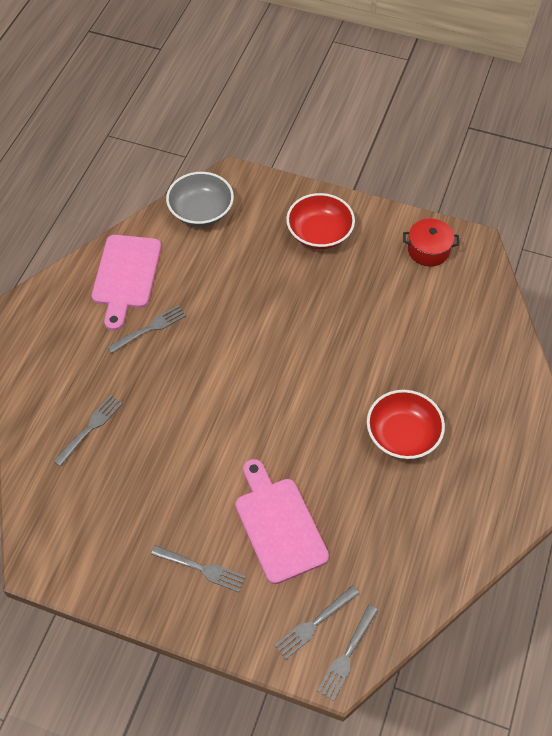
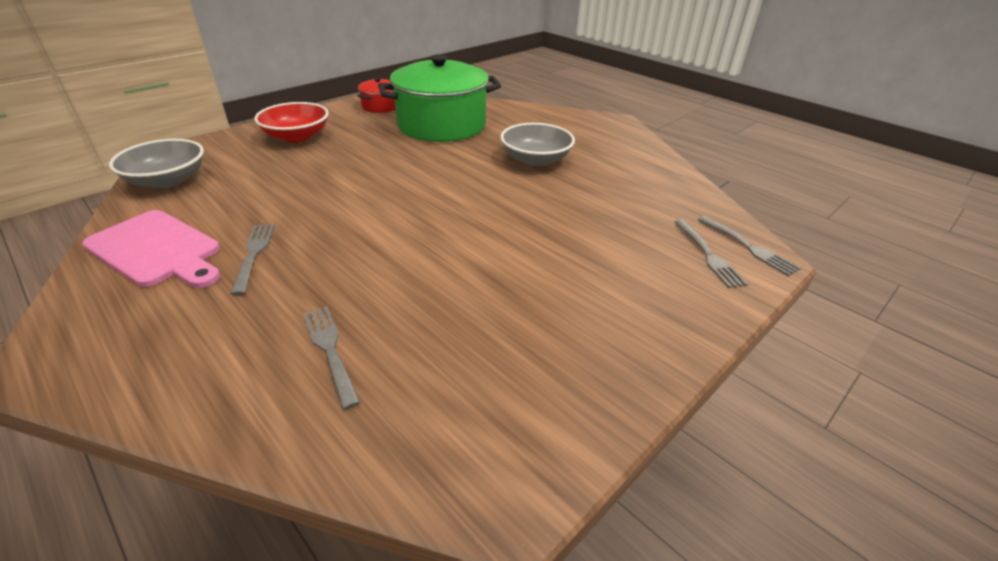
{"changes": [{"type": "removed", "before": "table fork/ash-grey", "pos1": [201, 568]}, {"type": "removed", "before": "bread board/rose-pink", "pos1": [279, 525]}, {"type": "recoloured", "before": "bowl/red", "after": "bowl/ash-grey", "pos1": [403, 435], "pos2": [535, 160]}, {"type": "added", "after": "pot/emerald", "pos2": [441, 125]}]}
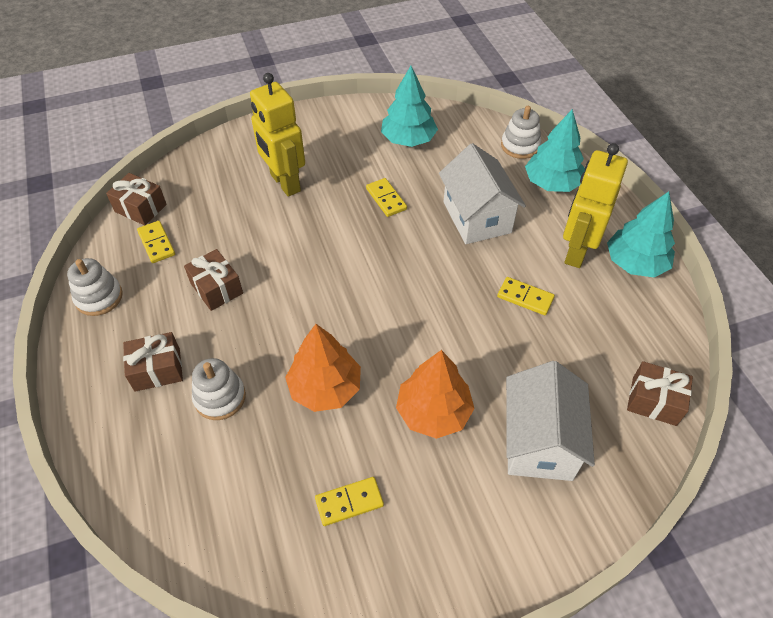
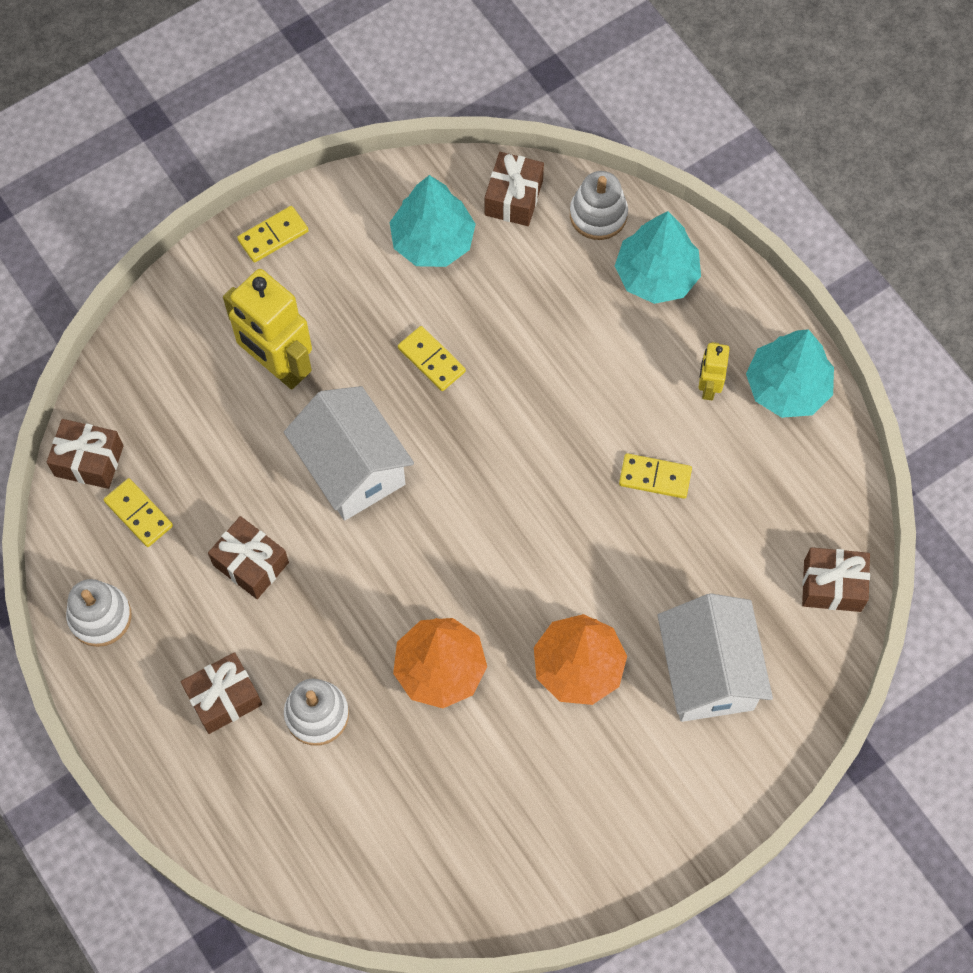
{"changes": [{"type": "moved", "before": "domino/golden", "pos1": [349, 502], "pos2": [273, 236]}, {"type": "moved", "before": "cottage/white", "pos1": [476, 217], "pos2": [352, 468]}, {"type": "resized", "before": "robot figure/golden", "pos1": [576, 251], "pos2": [708, 387], "scale": 0.5}, {"type": "added", "after": "present/brown", "pos2": [514, 198]}]}
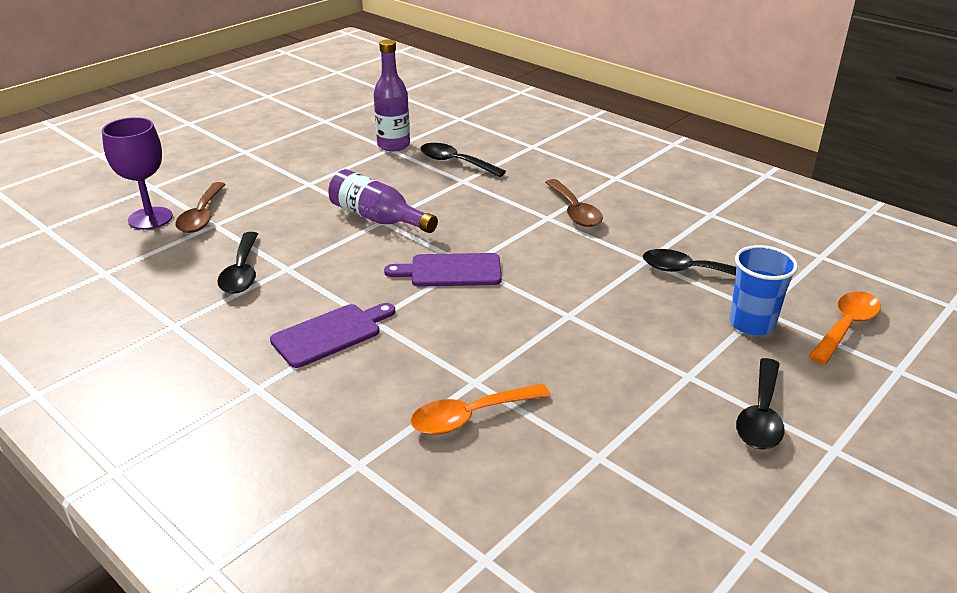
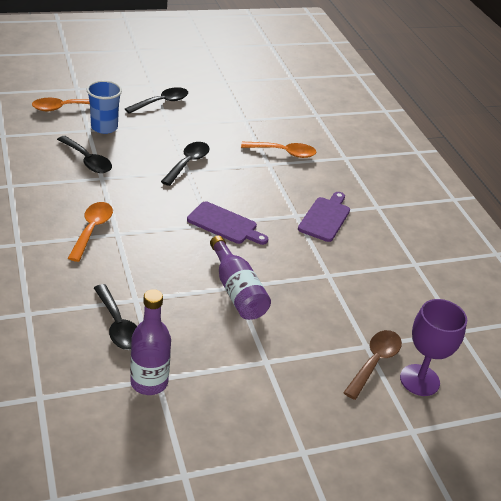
{"changes": [{"type": "moved", "before": "teaspoon/ebony", "pos1": [242, 272], "pos2": [188, 163]}, {"type": "turned", "before": "bread board/purple", "pos1": [330, 334], "pos2": [325, 217], "turn": 120}, {"type": "recoloured", "before": "teaspoon/brown", "after": "teaspoon/orange-coloured", "pos1": [574, 211], "pos2": [92, 230]}]}
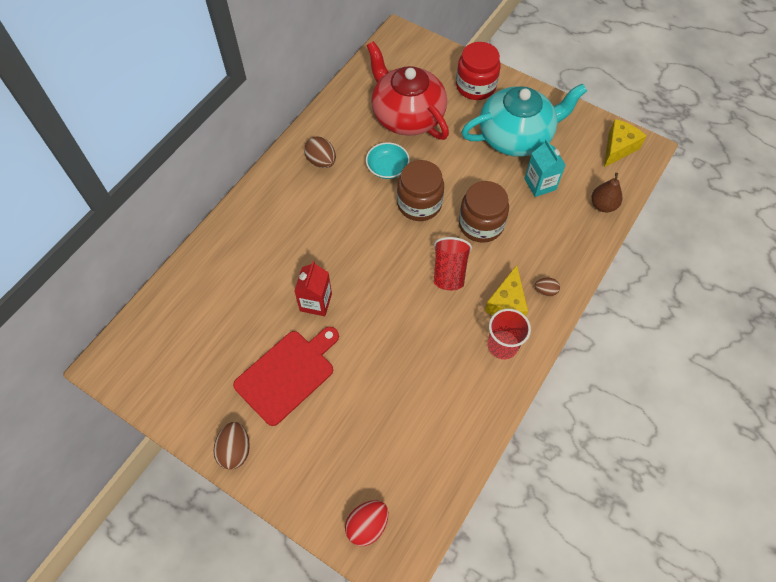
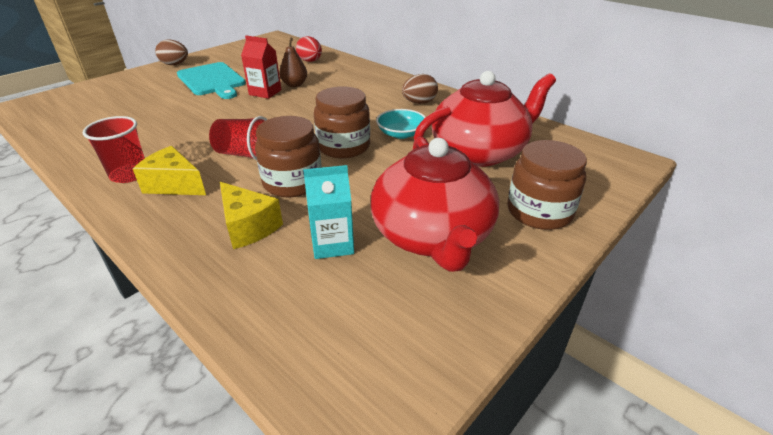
{"changes": [{"type": "recoloured", "before": "bread board/red", "after": "bread board/teal", "pos1": [287, 374], "pos2": [212, 80]}, {"type": "moved", "before": "egg/red", "pos1": [367, 525], "pos2": [310, 61]}, {"type": "recoloured", "before": "preserve jar/red", "after": "preserve jar/brown", "pos1": [475, 86], "pos2": [539, 212]}, {"type": "recoloured", "before": "teapot/teal", "after": "teapot/red", "pos1": [516, 136], "pos2": [432, 236]}, {"type": "removed", "before": "egg/brown", "pos1": [545, 291]}, {"type": "moved", "before": "pear/brown", "pos1": [603, 205], "pos2": [294, 85]}, {"type": "moved", "before": "piece of cheese/golden", "pos1": [618, 148], "pos2": [248, 227]}]}
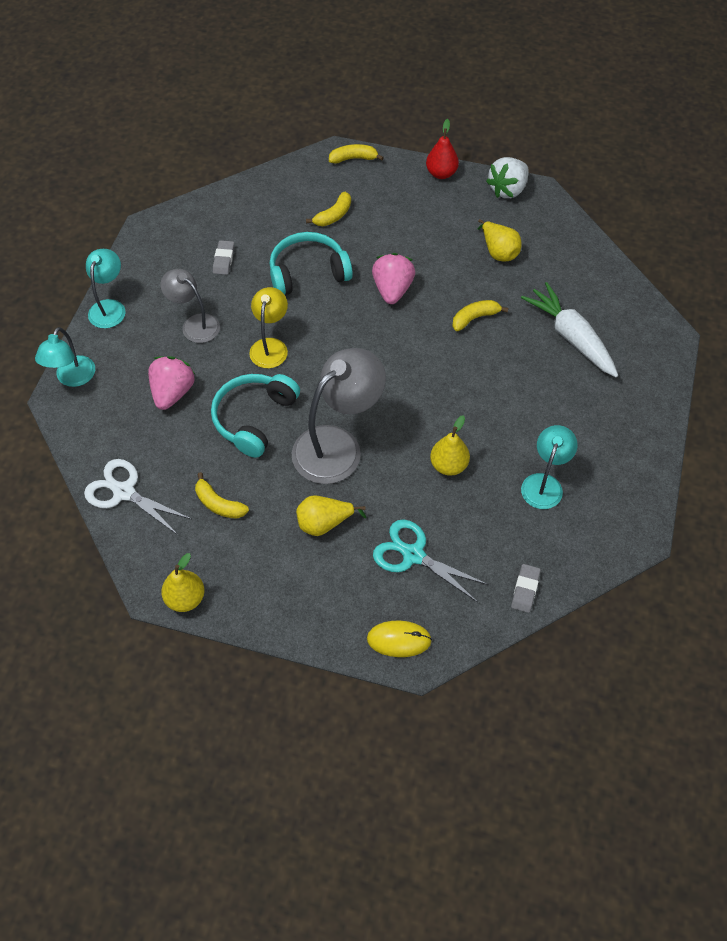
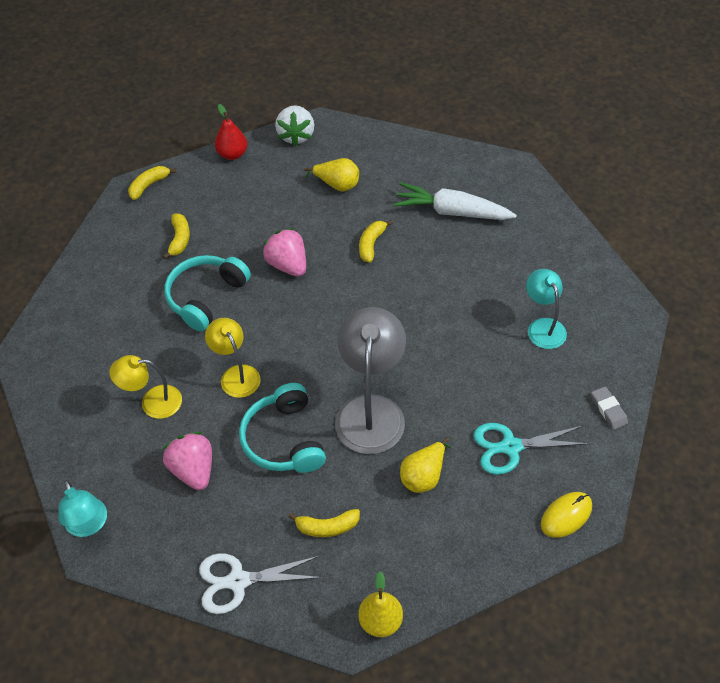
{"changes": [{"type": "removed", "before": "reading lamp/teal", "pos1": [109, 307]}, {"type": "recoloured", "before": "reading lamp/ash-grey", "after": "reading lamp/golden", "pos1": [195, 324], "pos2": [152, 402]}, {"type": "removed", "before": "eraser/ash-grey", "pos1": [223, 259]}, {"type": "removed", "before": "pear/golden", "pos1": [448, 465]}]}
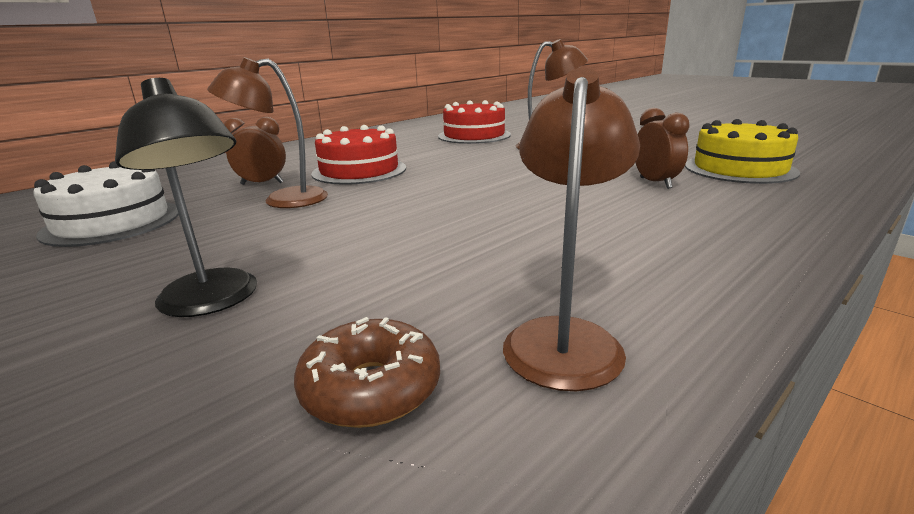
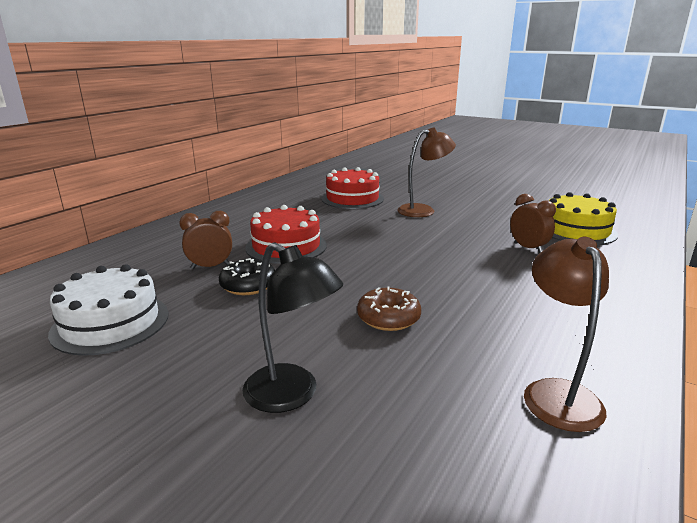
{"changes": [{"type": "replaced", "before": "reading lamp/brown", "after": "donut/ebony", "pos1": [282, 200], "pos2": [248, 285]}, {"type": "moved", "before": "donut/brown", "pos1": [371, 388], "pos2": [388, 318]}]}
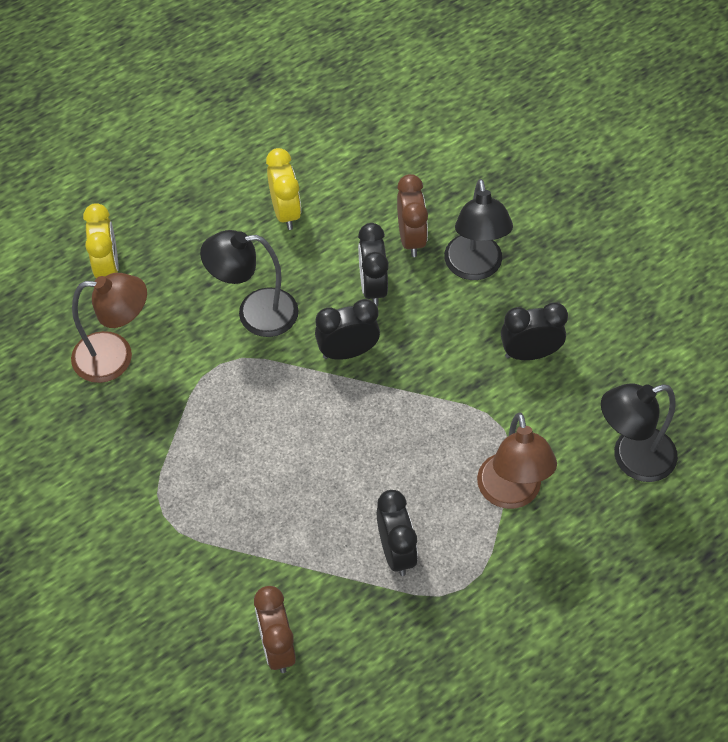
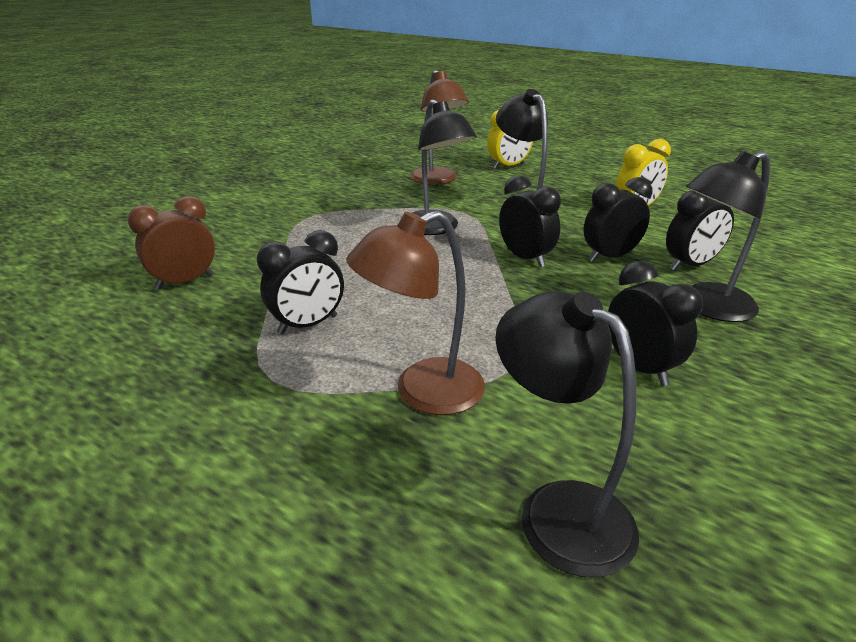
{"changes": [{"type": "recoloured", "before": "alarm clock/brown", "after": "alarm clock/ebony", "pos1": [411, 239], "pos2": [690, 265]}, {"type": "added", "after": "reading lamp/ebony", "pos2": [436, 228]}]}
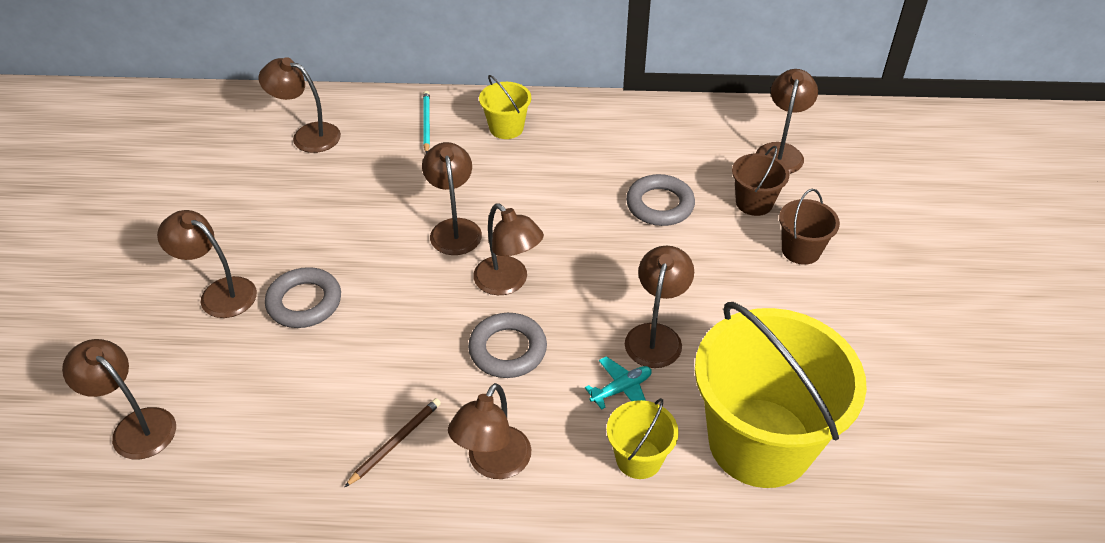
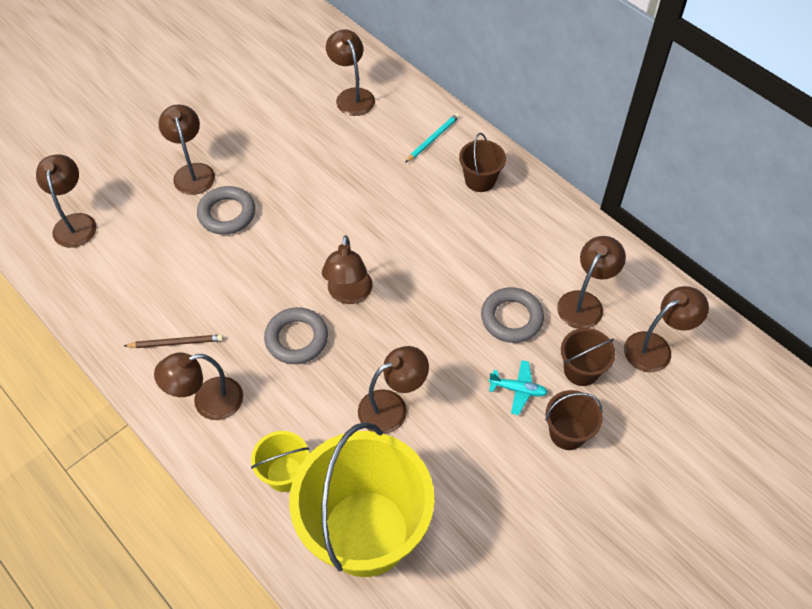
{"changes": [{"type": "moved", "before": "reading lamp/brown", "pos1": [454, 228], "pos2": [584, 302]}, {"type": "recoloured", "before": "bucket/golden", "after": "bucket/brown", "pos1": [506, 128], "pos2": [480, 180]}, {"type": "moved", "before": "toy plane/teal", "pos1": [621, 389], "pos2": [518, 390]}]}
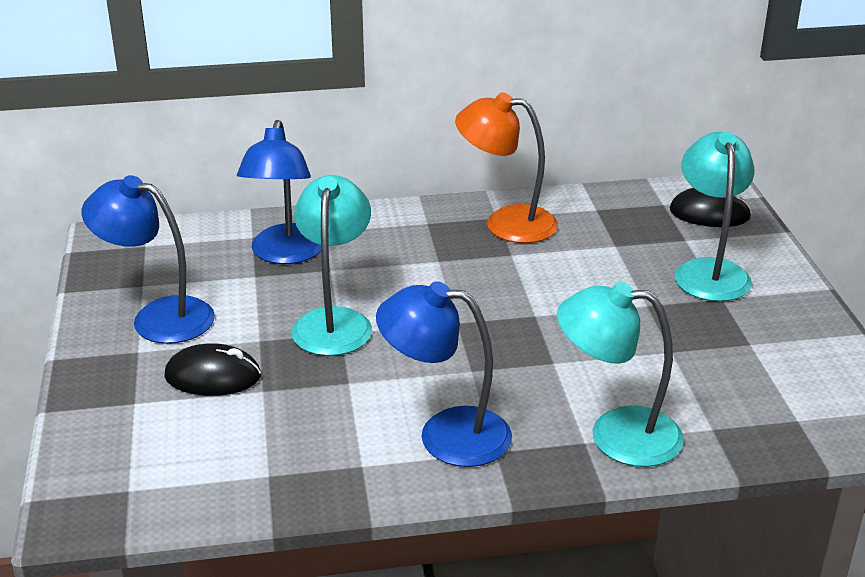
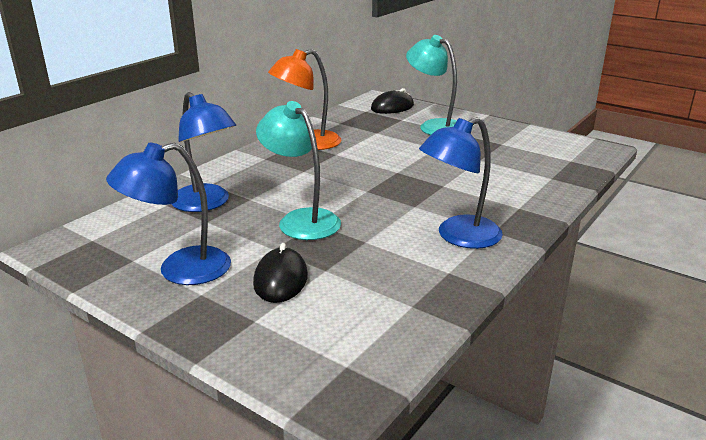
{"changes": [{"type": "turned", "before": "mouse/ebony", "pos1": [213, 376], "pos2": [280, 279], "turn": -45}, {"type": "removed", "before": "reading lamp/teal", "pos1": [616, 434]}]}
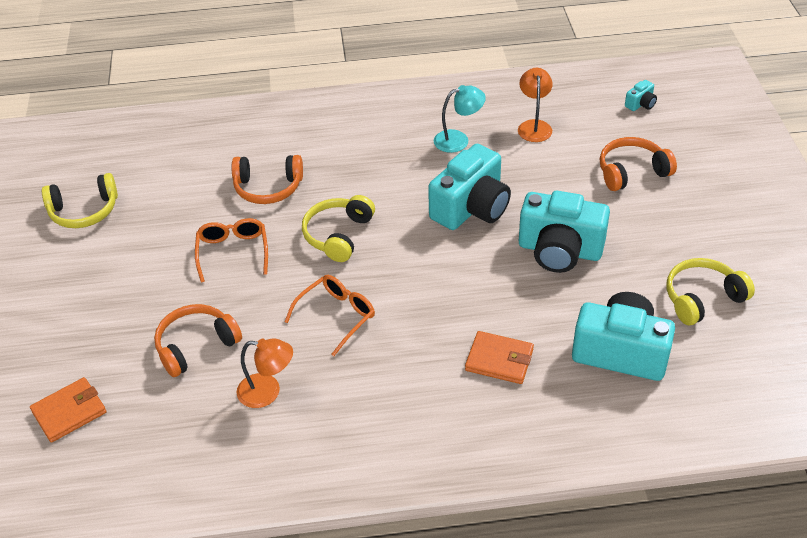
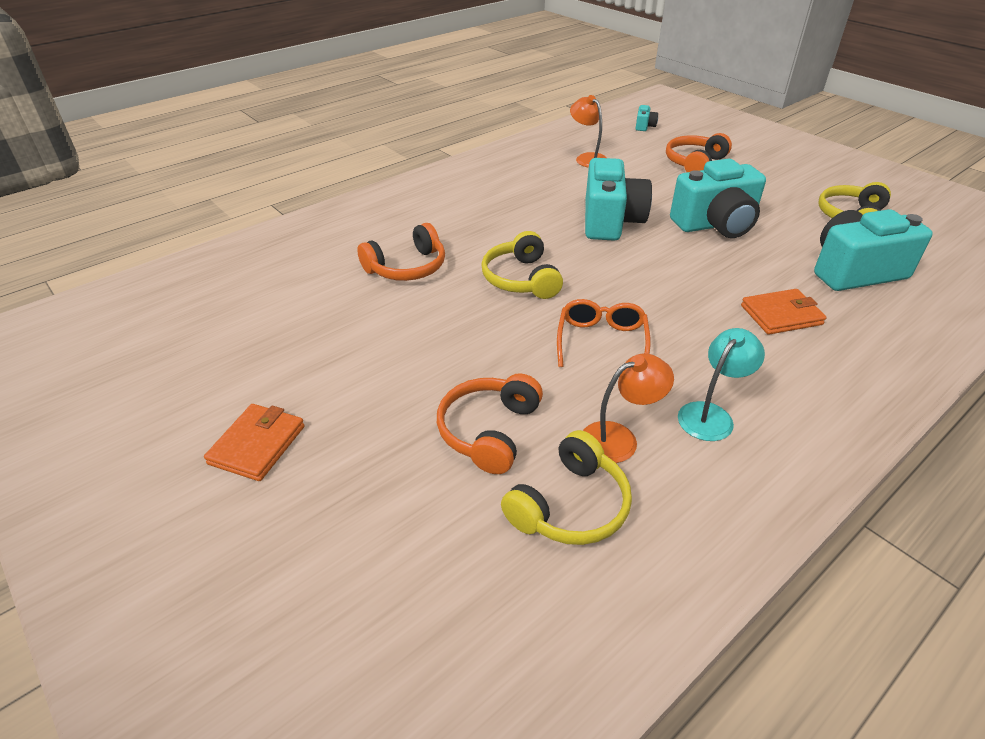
{"changes": [{"type": "moved", "before": "wallet/orange-coloured", "pos1": [69, 412], "pos2": [257, 445]}, {"type": "moved", "before": "headphones/golden", "pos1": [84, 211], "pos2": [570, 505]}, {"type": "removed", "before": "spectacles/orange-coloured", "pos1": [233, 252]}, {"type": "moved", "before": "reading lamp/teal", "pos1": [458, 140], "pos2": [711, 414]}]}
